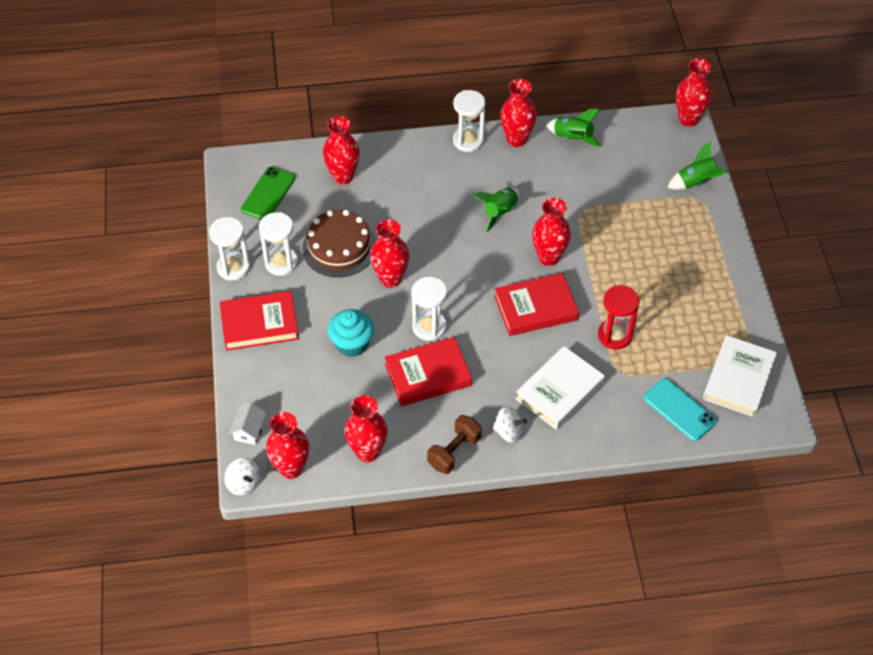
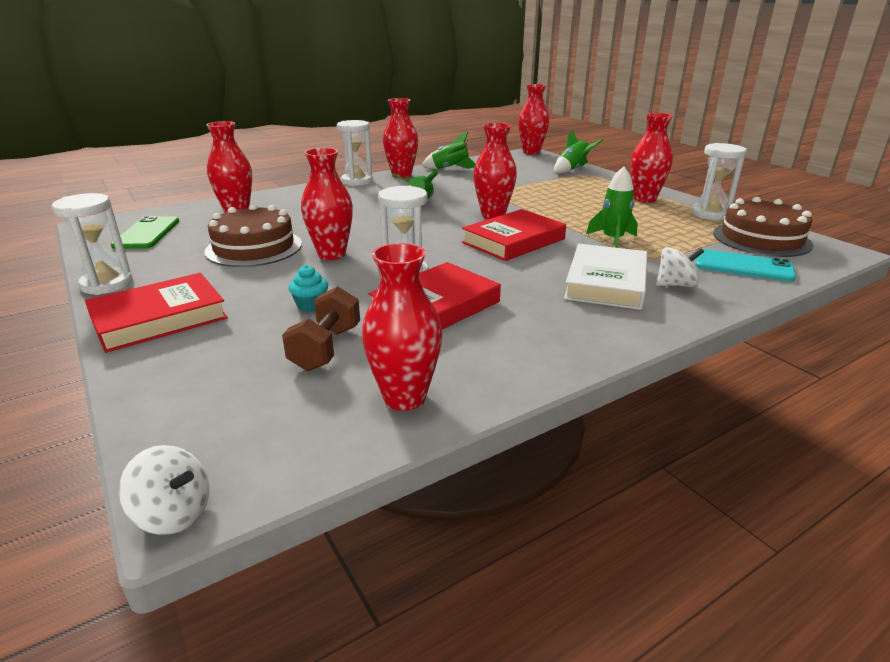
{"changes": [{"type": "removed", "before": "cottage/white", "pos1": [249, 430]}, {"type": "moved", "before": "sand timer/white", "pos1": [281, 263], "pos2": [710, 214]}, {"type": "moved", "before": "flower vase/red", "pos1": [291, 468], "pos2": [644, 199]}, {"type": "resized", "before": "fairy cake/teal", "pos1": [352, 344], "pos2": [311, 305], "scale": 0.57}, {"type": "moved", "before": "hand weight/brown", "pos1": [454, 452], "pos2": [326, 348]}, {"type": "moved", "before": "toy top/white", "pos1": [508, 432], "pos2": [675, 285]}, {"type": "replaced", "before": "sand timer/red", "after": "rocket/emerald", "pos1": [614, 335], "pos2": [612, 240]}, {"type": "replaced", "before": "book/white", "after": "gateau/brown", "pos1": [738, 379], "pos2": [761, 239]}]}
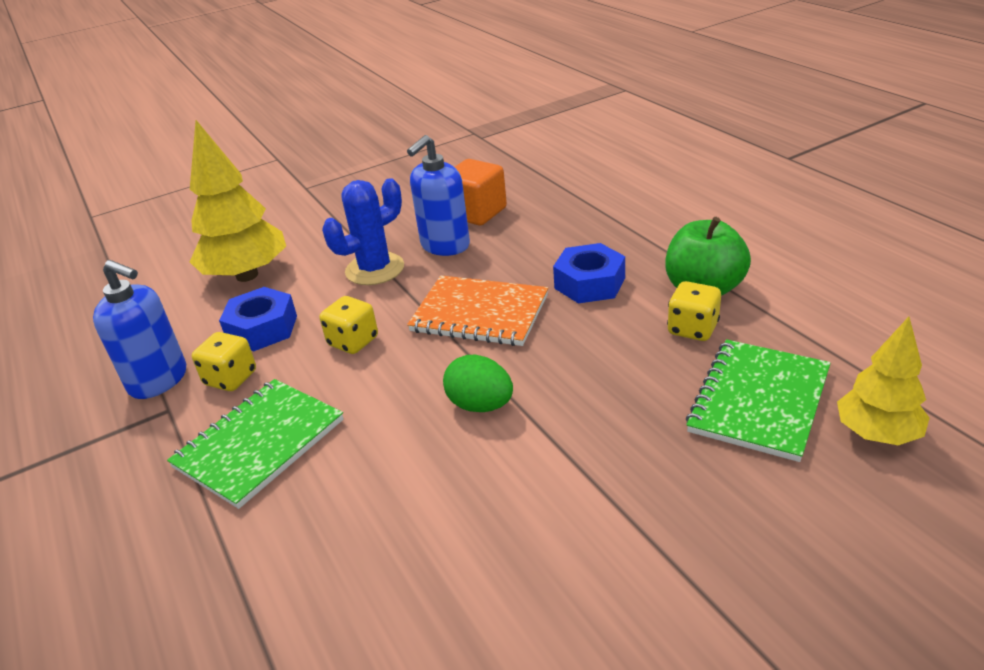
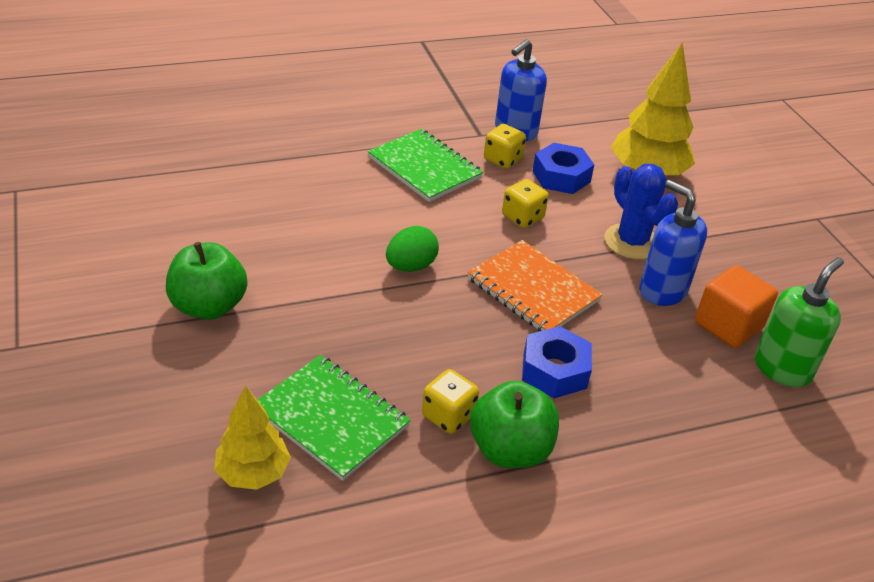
{"changes": [{"type": "turned", "before": "notepad/orange-coloured", "pos1": [479, 313], "pos2": [533, 290], "turn": -75}, {"type": "added", "after": "toy apple/emerald", "pos2": [209, 306]}, {"type": "added", "after": "soap pump/emerald", "pos2": [782, 368]}]}
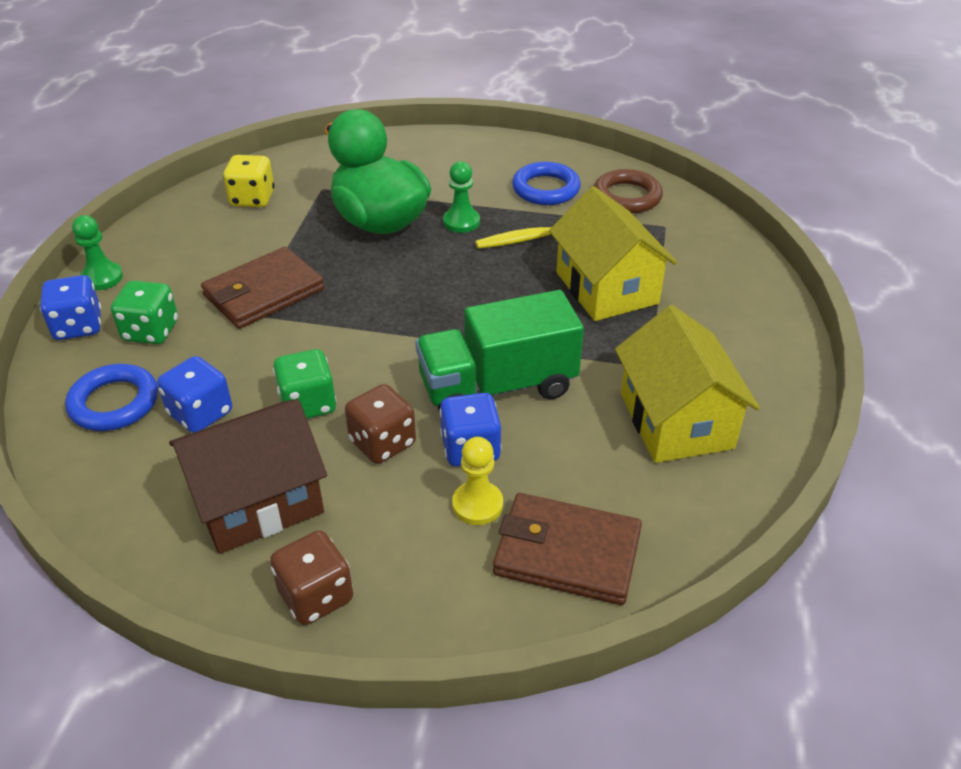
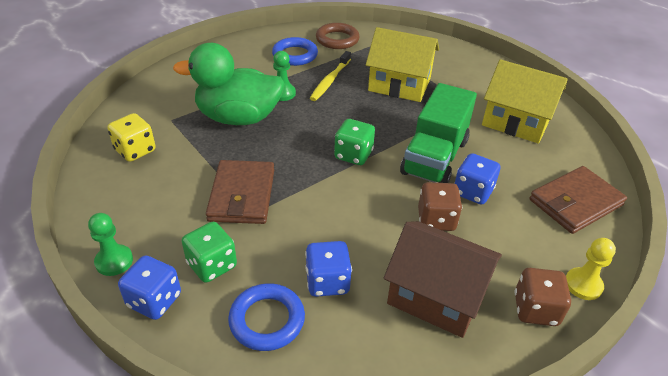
{"changes": [{"type": "turned", "before": "cottage/brown", "pos1": [257, 501], "pos2": [436, 295], "turn": -75}, {"type": "moved", "before": "dice/emerald", "pos1": [308, 404], "pos2": [353, 155]}, {"type": "moved", "before": "chess pawn/golden", "pos1": [477, 505], "pos2": [583, 285]}]}
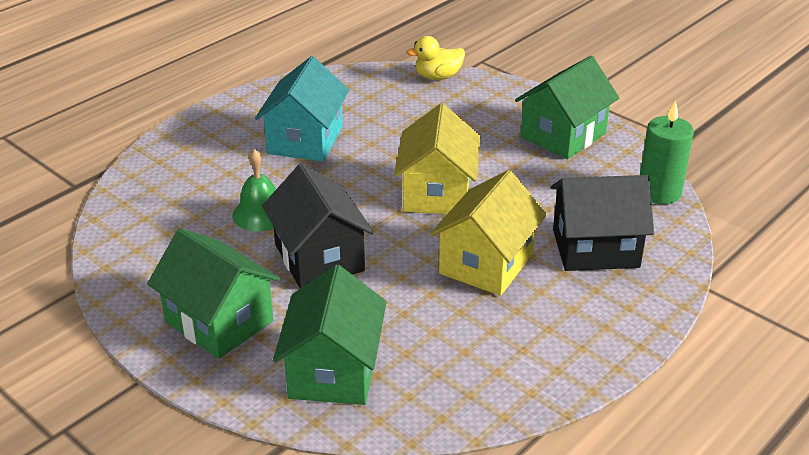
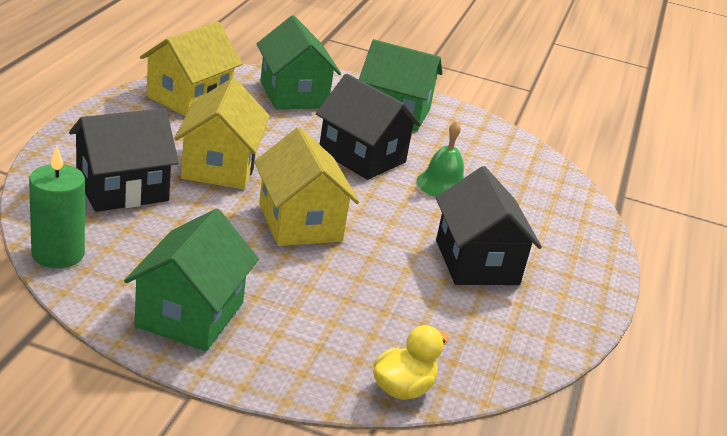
{"changes": [{"type": "recoloured", "before": "cottage/teal", "after": "cottage/ebony", "pos1": [305, 140], "pos2": [476, 262]}, {"type": "added", "after": "cottage/golden", "pos2": [189, 98]}]}
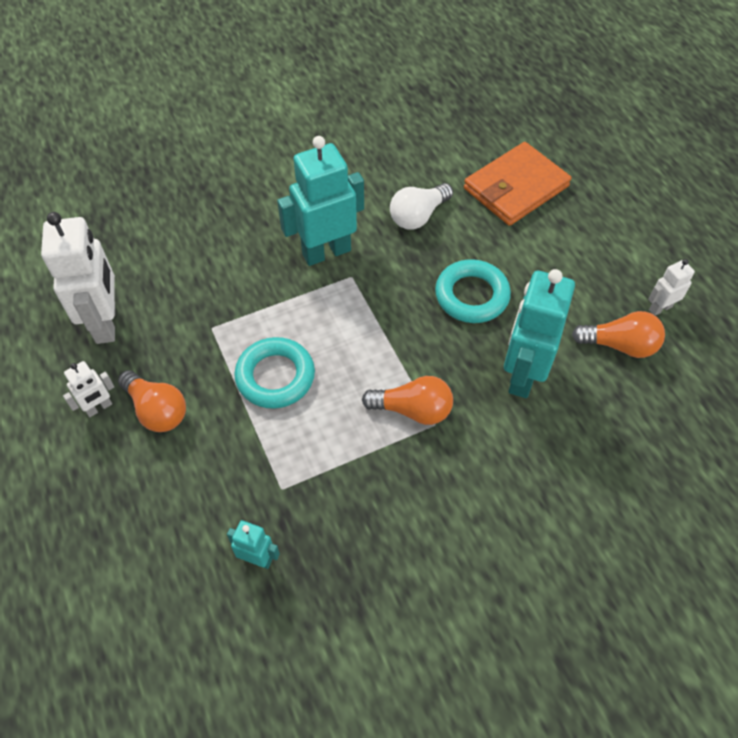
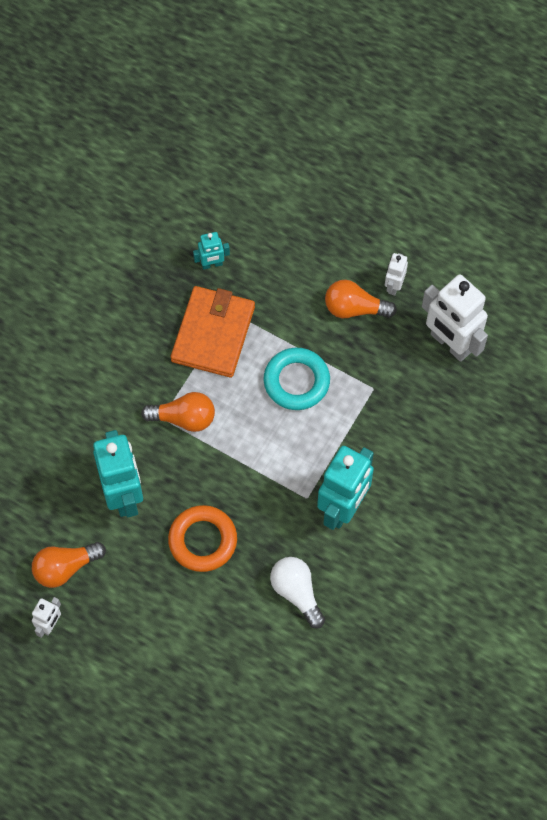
{"changes": [{"type": "turned", "before": "lightbulb/orange-coloured", "pos1": [413, 410], "pos2": [184, 418], "turn": -150}, {"type": "turned", "before": "lightbulb/white", "pos1": [418, 216], "pos2": [296, 592], "turn": -45}, {"type": "recoloured", "before": "hoop/teal", "after": "hoop/orange-coloured", "pos1": [471, 295], "pos2": [202, 540]}, {"type": "moved", "before": "wallet/orange-coloured", "pos1": [515, 187], "pos2": [213, 333]}]}
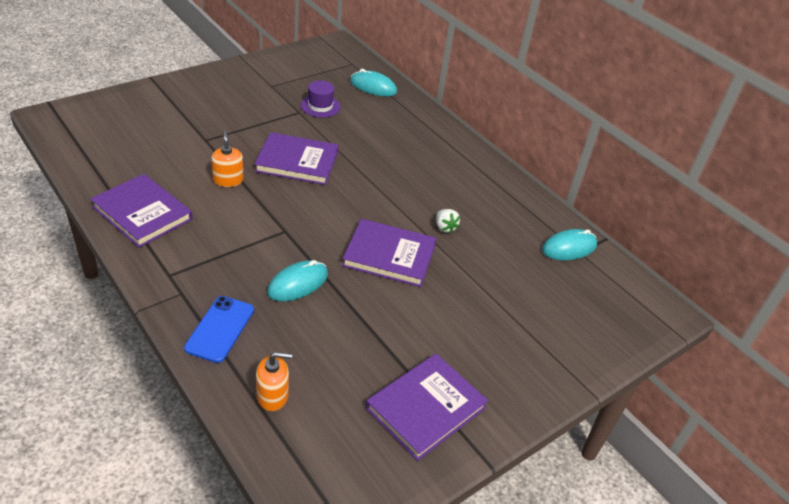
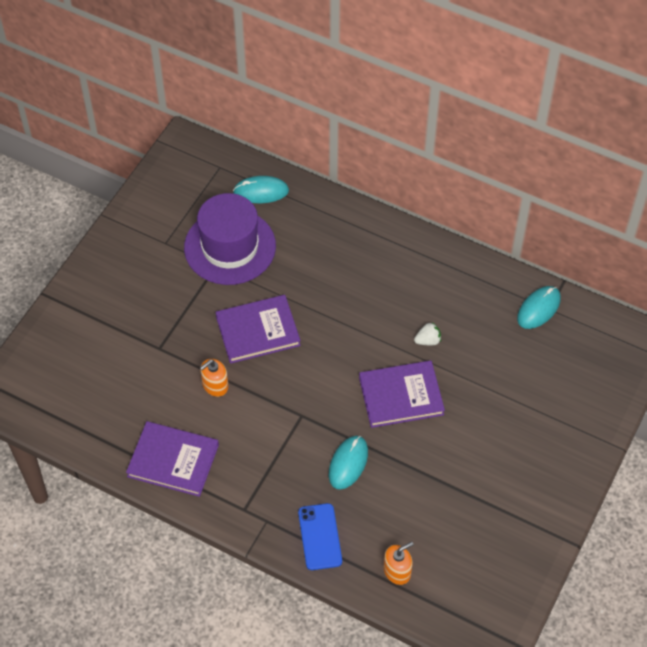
{"changes": [{"type": "turned", "before": "soap pump/orange-coloured", "pos1": [228, 180], "pos2": [215, 385], "turn": -90}, {"type": "resized", "before": "hat/purple", "pos1": [320, 106], "pos2": [230, 247], "scale": 2.13}, {"type": "removed", "before": "book/purple", "pos1": [426, 408]}, {"type": "turned", "before": "berry/white", "pos1": [445, 227], "pos2": [428, 340], "turn": -60}]}
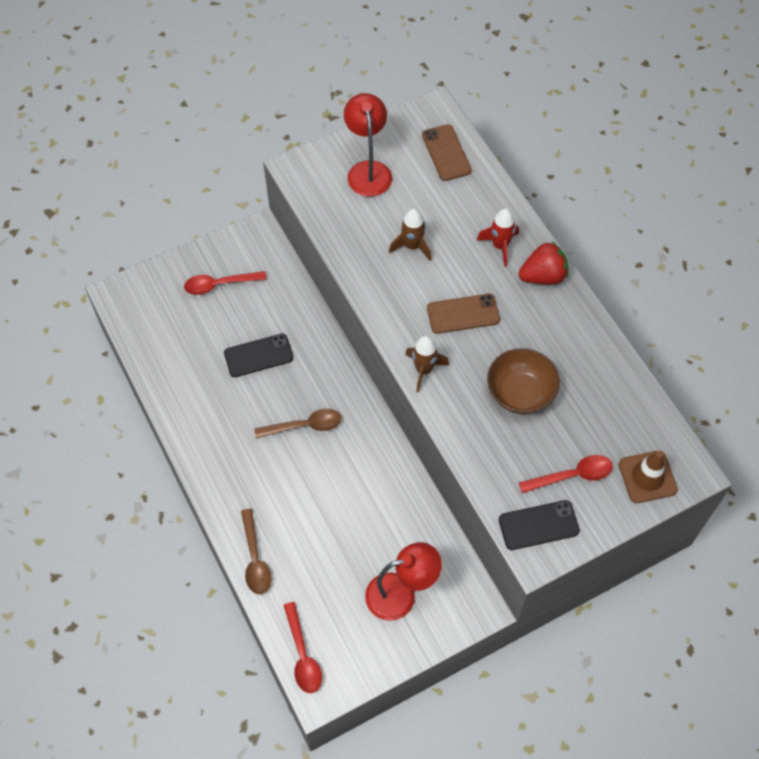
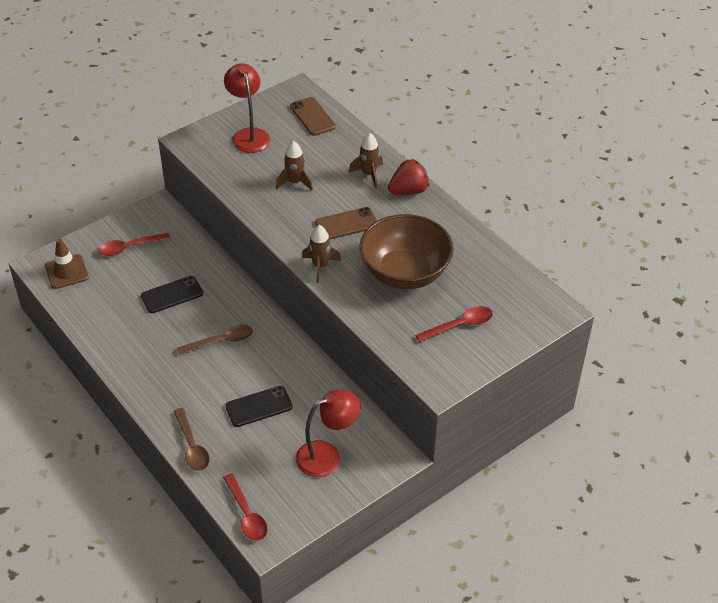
{"changes": [{"type": "recoloured", "before": "rocket/red", "after": "rocket/brown", "pos1": [500, 246], "pos2": [369, 174]}, {"type": "resized", "before": "bowl/brown", "pos1": [520, 393], "pos2": [405, 273], "scale": 1.51}, {"type": "moved", "before": "phone/ebony", "pos1": [538, 525], "pos2": [259, 406]}, {"type": "moved", "before": "road cone/brown", "pos1": [647, 477], "pos2": [66, 272]}]}
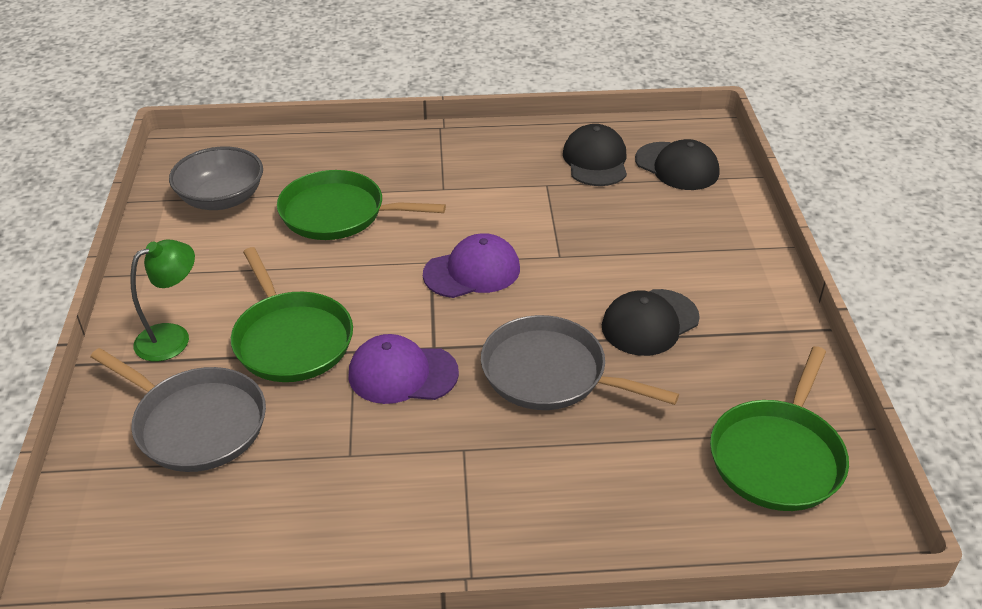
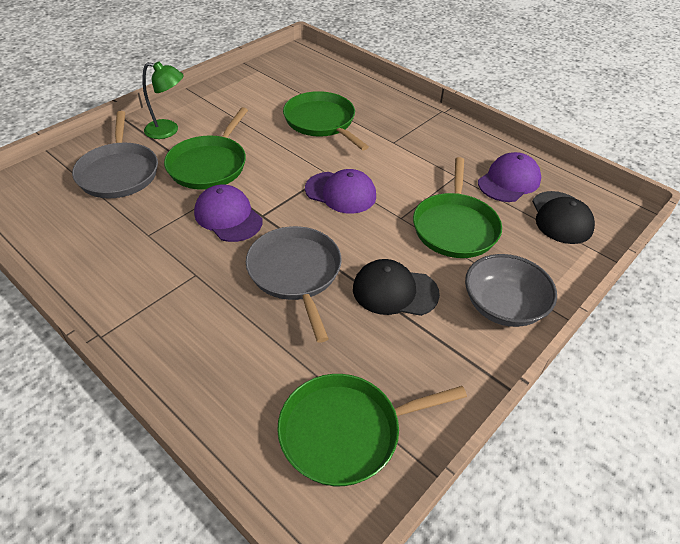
{"changes": [{"type": "moved", "before": "bowl/ash-grey", "pos1": [221, 199], "pos2": [503, 306]}, {"type": "recoloured", "before": "cap/ebony", "after": "cap/purple", "pos1": [595, 160], "pos2": [509, 181]}, {"type": "added", "after": "pan/emerald", "pos2": [455, 227]}]}
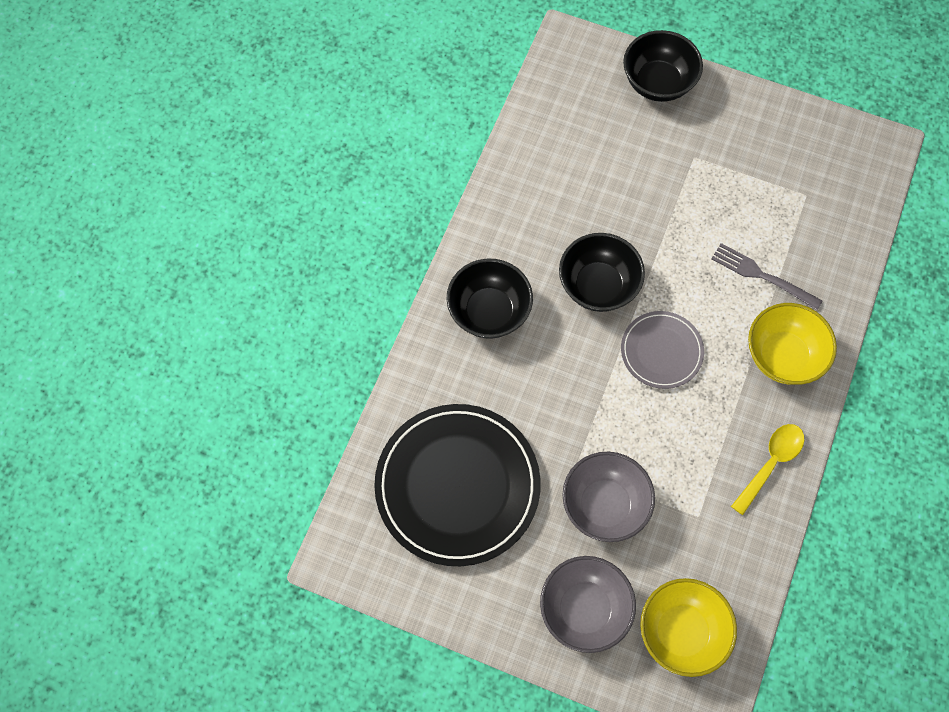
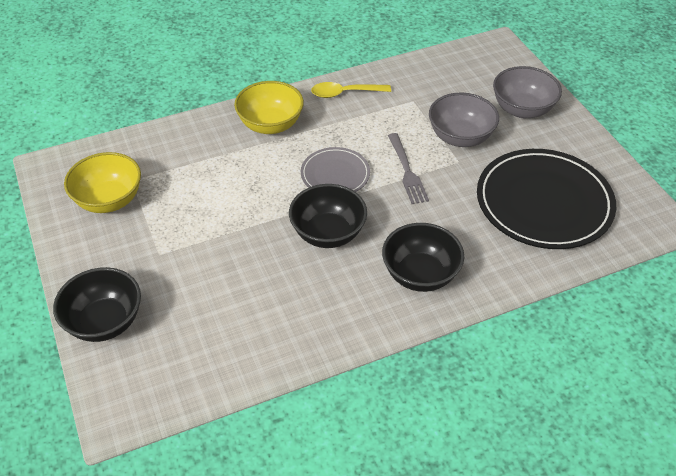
{"changes": [{"type": "moved", "before": "bowl/golden", "pos1": [681, 631], "pos2": [109, 200]}, {"type": "moved", "before": "table fork/ash-grey", "pos1": [762, 276], "pos2": [407, 171]}]}
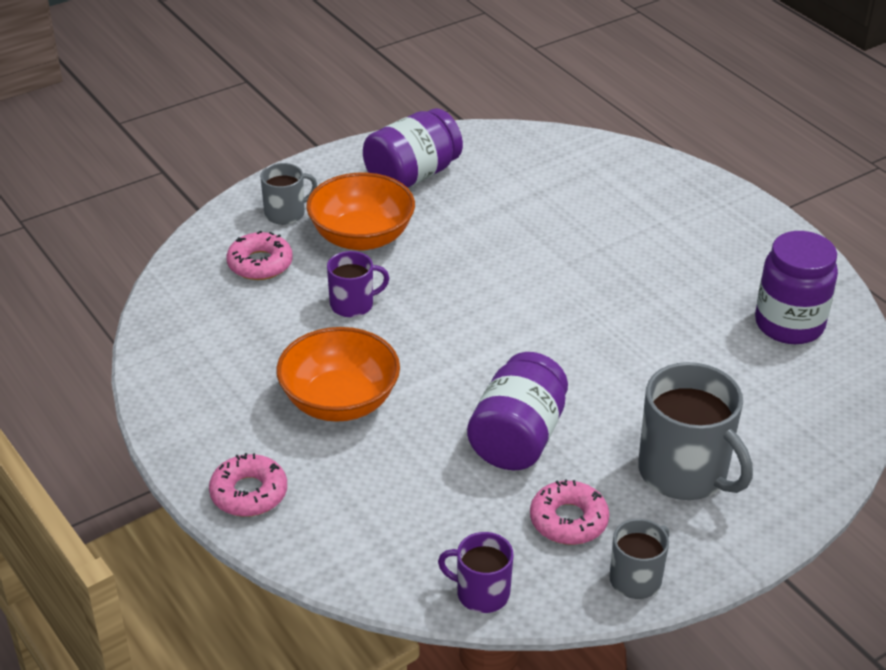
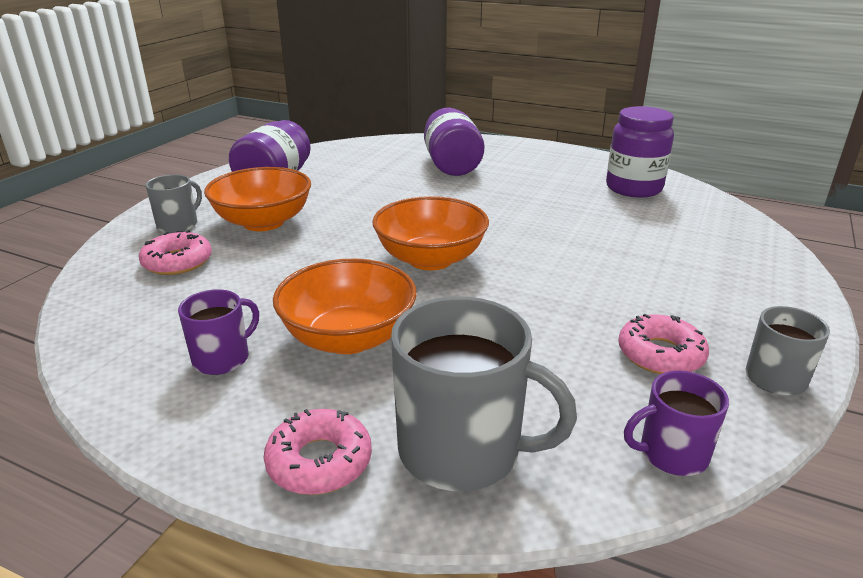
{"changes": [{"type": "moved", "before": "coffee mug/purple", "pos1": [353, 304], "pos2": [223, 358]}, {"type": "moved", "before": "preserve jar/purple", "pos1": [517, 438], "pos2": [452, 165]}, {"type": "moved", "before": "coffee mug/ash-grey", "pos1": [685, 473], "pos2": [463, 450]}, {"type": "added", "after": "bowl/orange-coloured", "pos2": [430, 259]}]}
